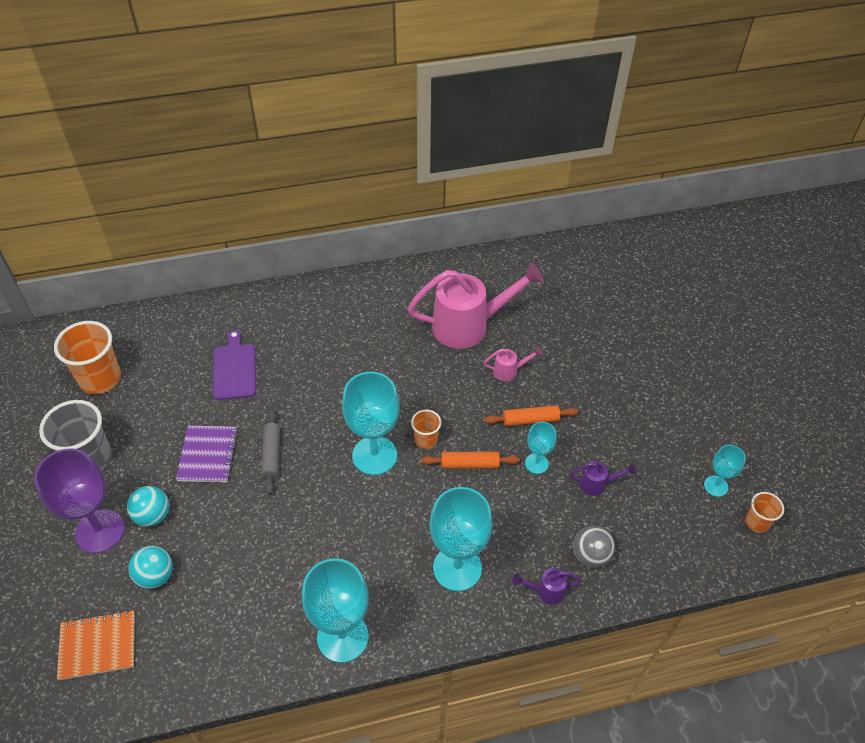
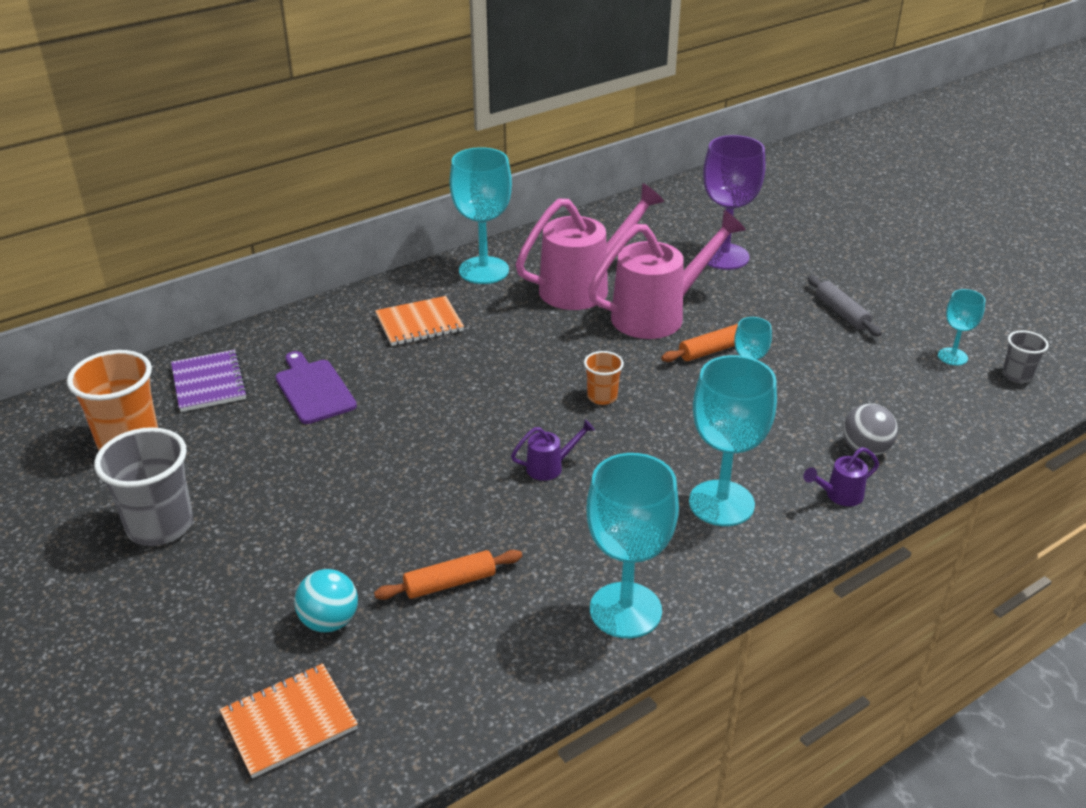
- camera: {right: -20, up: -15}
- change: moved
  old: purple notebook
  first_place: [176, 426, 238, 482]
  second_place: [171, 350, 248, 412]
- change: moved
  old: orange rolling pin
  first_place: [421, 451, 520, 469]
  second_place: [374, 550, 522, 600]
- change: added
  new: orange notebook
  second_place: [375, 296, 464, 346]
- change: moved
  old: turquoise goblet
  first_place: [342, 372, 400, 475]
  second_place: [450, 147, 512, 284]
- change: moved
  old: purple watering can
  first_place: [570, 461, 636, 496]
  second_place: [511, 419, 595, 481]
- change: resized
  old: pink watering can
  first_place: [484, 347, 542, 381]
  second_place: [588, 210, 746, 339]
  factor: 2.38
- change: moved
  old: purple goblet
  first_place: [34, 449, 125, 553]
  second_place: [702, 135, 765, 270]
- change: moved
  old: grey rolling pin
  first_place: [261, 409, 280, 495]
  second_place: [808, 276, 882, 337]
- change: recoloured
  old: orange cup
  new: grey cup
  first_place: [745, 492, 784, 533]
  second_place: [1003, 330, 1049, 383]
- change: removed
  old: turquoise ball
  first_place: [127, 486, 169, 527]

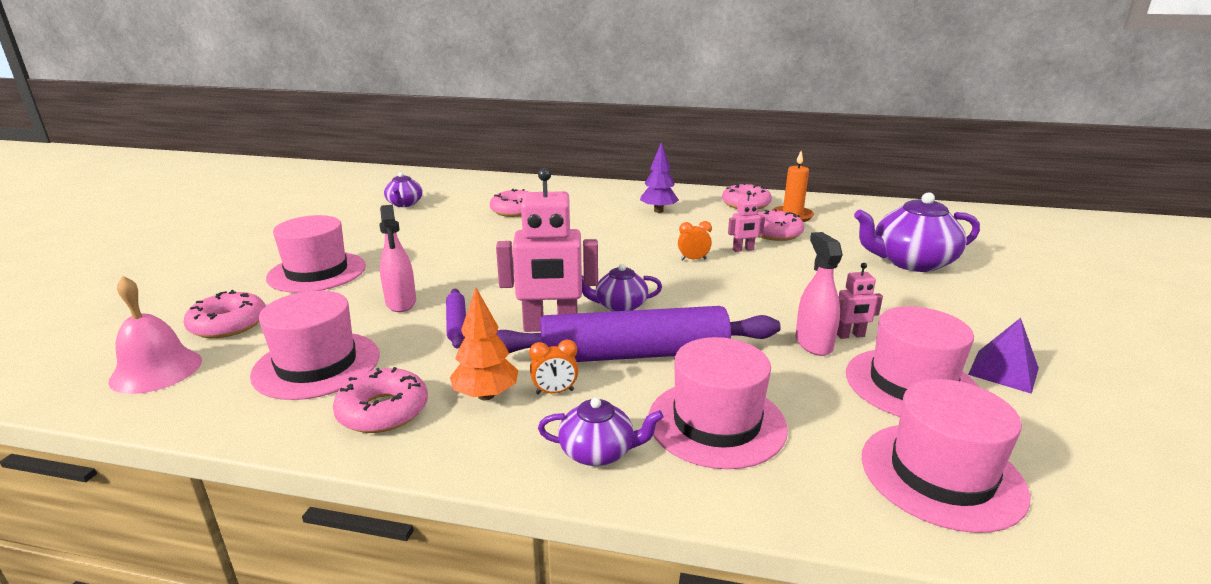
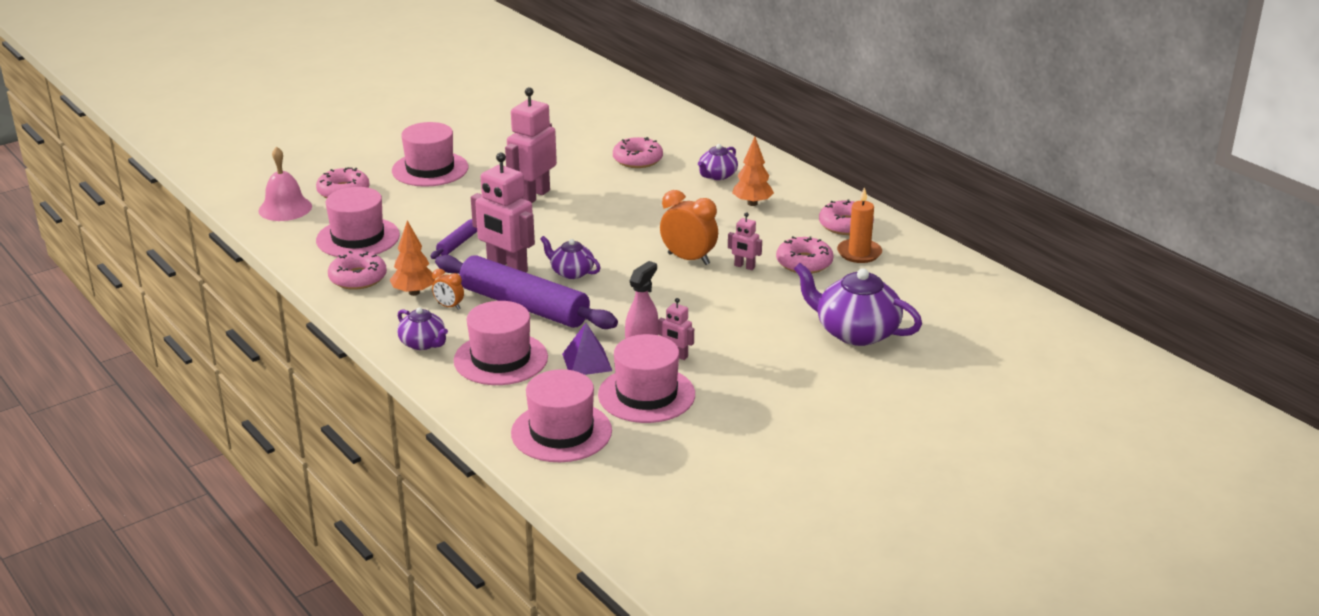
- camera: {right: 40, up: 5}
- change: added
  new: pink robot
  second_place: [505, 87, 557, 203]
- change: moved
  old: purple pyramid
  first_place: [968, 318, 1039, 394]
  second_place: [562, 323, 612, 375]
- change: resized
  old: orange clock
  first_place: [678, 221, 712, 261]
  second_place: [660, 190, 718, 265]
  factor: 1.88
- change: moved
  old: purple teapot
  first_place: [384, 172, 423, 207]
  second_place: [698, 144, 738, 180]
- change: recoloured
  old: purple tree
  new: orange tree
  first_place: [640, 142, 679, 213]
  second_place: [732, 137, 774, 206]
- change: removed
  old: pink spray bottle
  first_place: [379, 205, 416, 312]

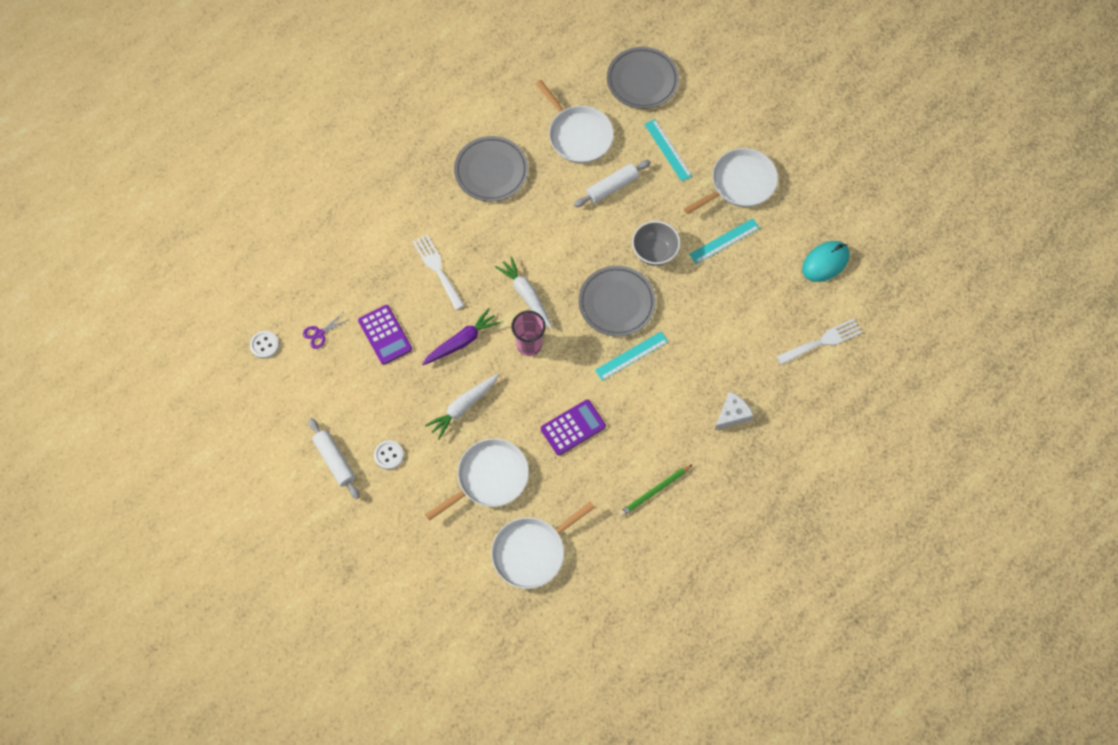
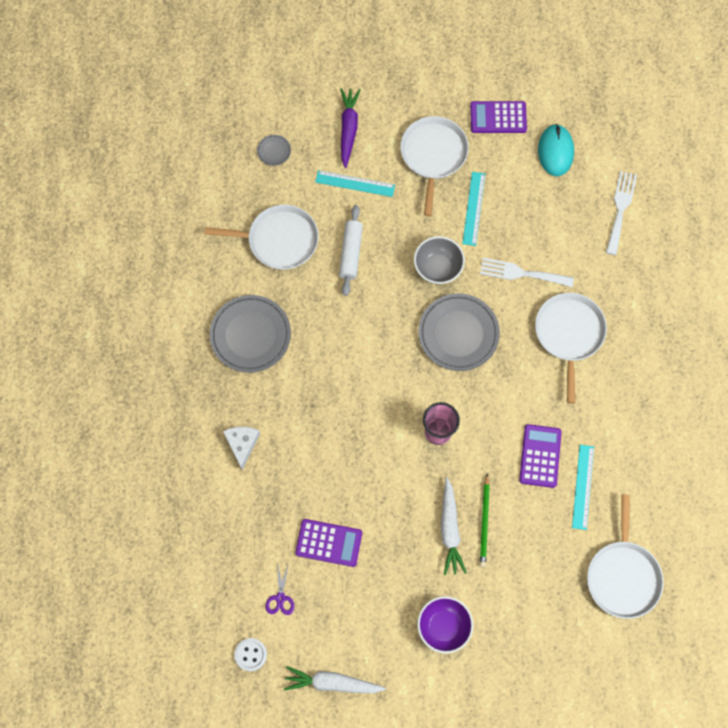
- camera: {right: -50, up: 5}
- change: moved
  old: white cheese
  first_place: [715, 391, 754, 430]
  second_place: [223, 427, 260, 470]
- change: resized
  old: grey plate
  first_place: [607, 47, 679, 109]
  second_place: [257, 135, 291, 166]
  factor: 0.44
- change: moved
  old: white carrot
  first_place: [495, 256, 552, 328]
  second_place: [284, 666, 386, 693]
- change: moved
  old: purple carrot
  first_place: [422, 308, 501, 365]
  second_place: [340, 88, 361, 168]
- change: replaced
  old: white button
  new: purple bowl
  first_place: [374, 440, 404, 470]
  second_place: [417, 596, 474, 654]
- change: added
  new: purple calculator
  second_place: [470, 101, 527, 133]
- change: moved
  old: white fork
  first_place: [412, 235, 465, 310]
  second_place: [480, 258, 574, 287]
- change: moved
  old: green pencil
  first_place: [619, 464, 693, 516]
  second_place: [480, 473, 490, 567]
- change: moved
  old: white pan
  first_place: [425, 438, 529, 521]
  second_place: [535, 293, 607, 404]
- change: moved
  old: turquoise ruler
  first_place: [595, 332, 668, 381]
  second_place: [572, 445, 594, 530]
- change: removed
  old: white rolling pin
  first_place: [308, 418, 359, 499]

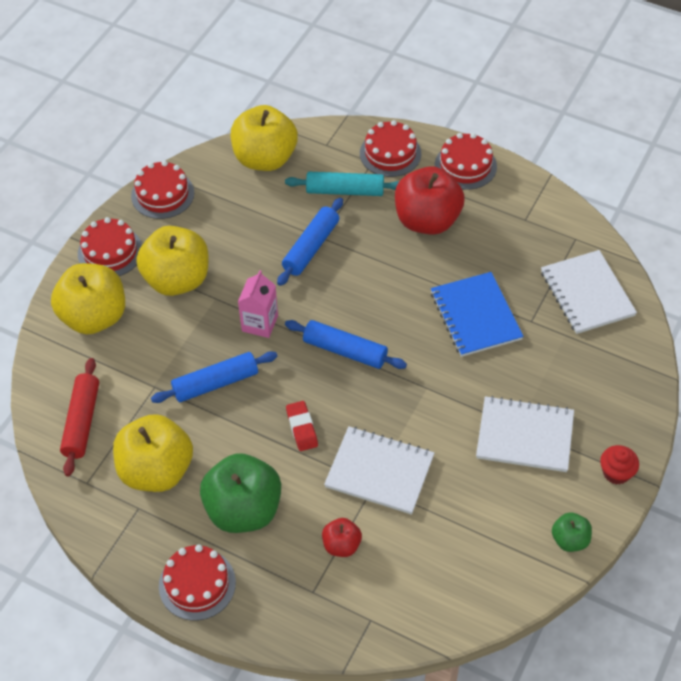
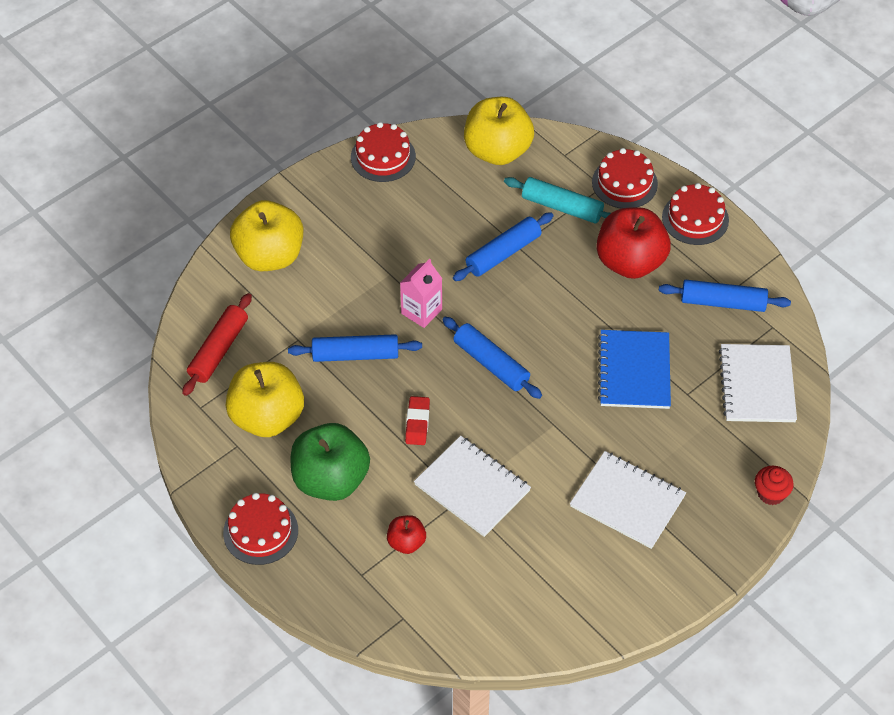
- camera: {right: 20, up: 0}
- change: added
  new: blue rolling pin
  second_place: [659, 280, 791, 312]
- change: moved
  old: red cupcake
  first_place: [600, 445, 639, 485]
  second_place: [755, 466, 794, 505]
- change: removed
  old: red cake
  first_place: [78, 217, 142, 276]
- change: removed
  old: yellow apple
  first_place: [136, 226, 208, 296]
- change: removed
  old: green apple
  first_place: [552, 512, 592, 552]

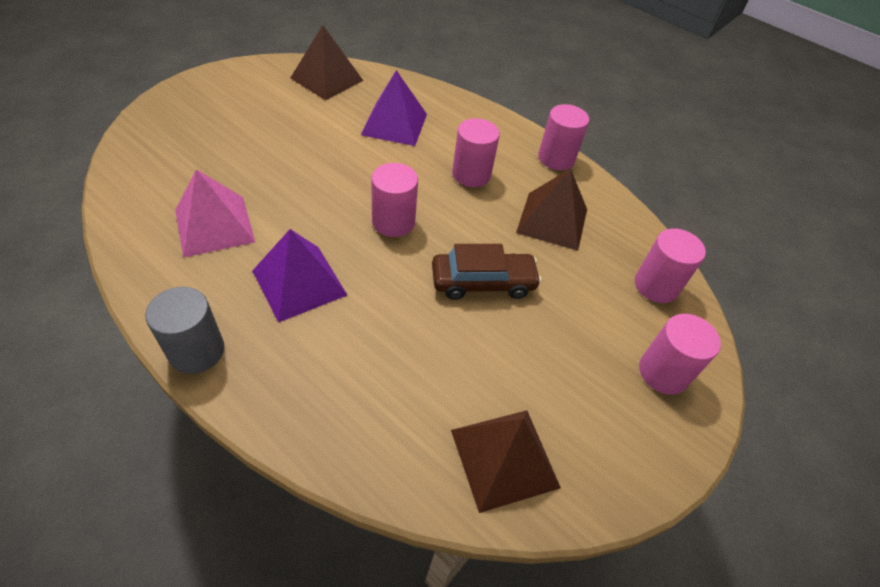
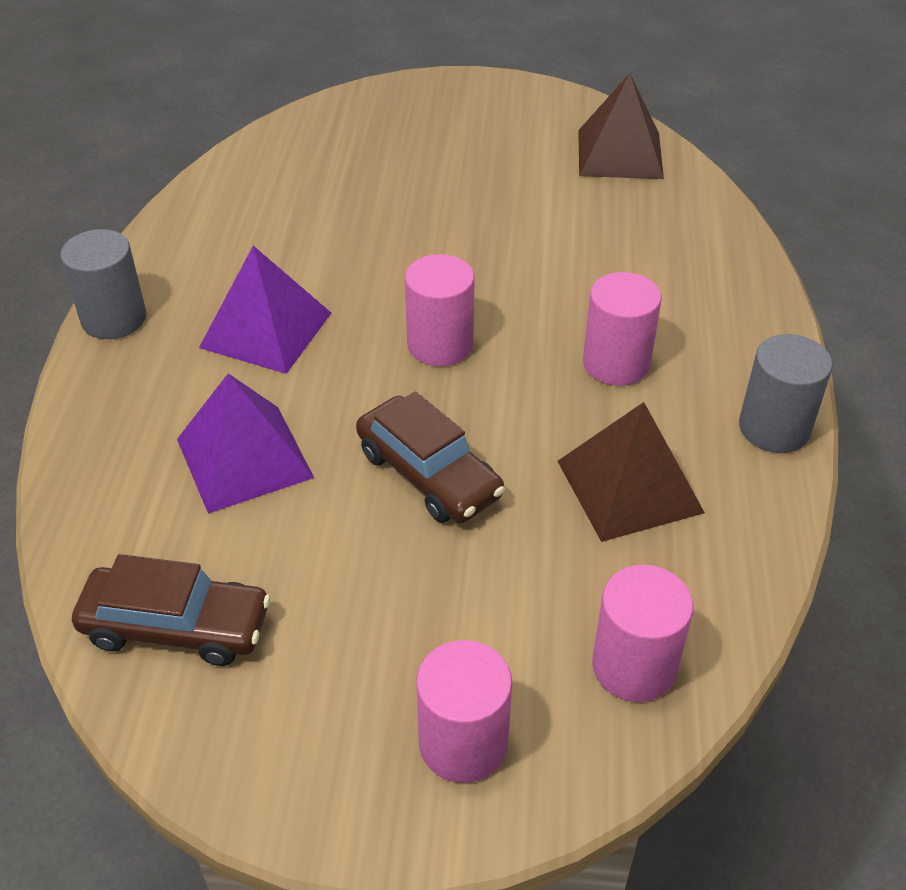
- camera: {right: 60, up: -5}
- change: replaced
  old: brown pyramid
  new: brown car
  first_place: [451, 410, 561, 513]
  second_place: [72, 554, 271, 666]
- change: moved
  old: purple pyramid
  first_place: [361, 70, 427, 146]
  second_place: [177, 373, 314, 514]
- change: recoloured
  old: pink cylinder
  new: grey cylinder
  first_place: [538, 104, 589, 170]
  second_place: [739, 334, 833, 453]
- change: removed
  old: pink pyramid
  first_place: [175, 169, 255, 258]

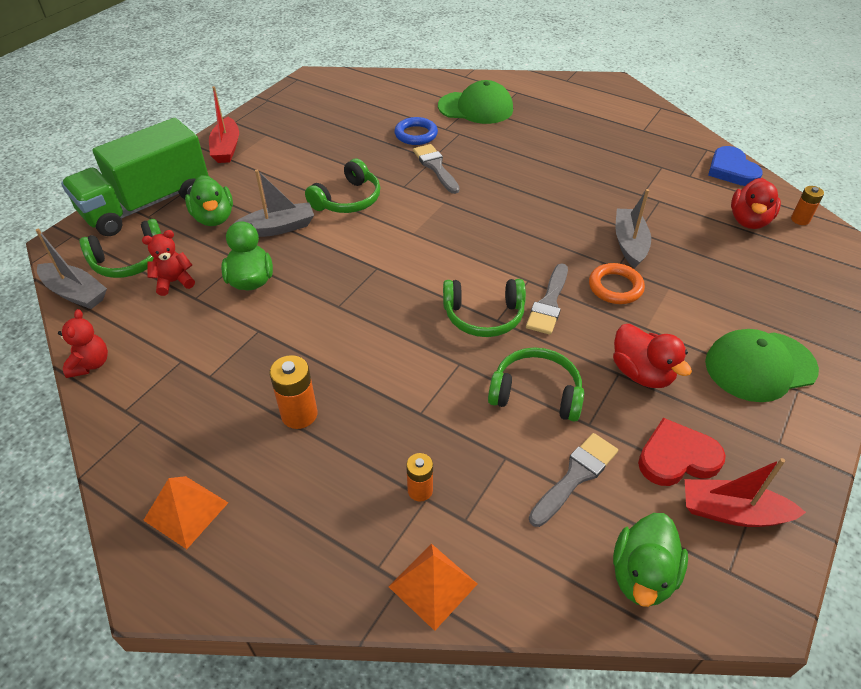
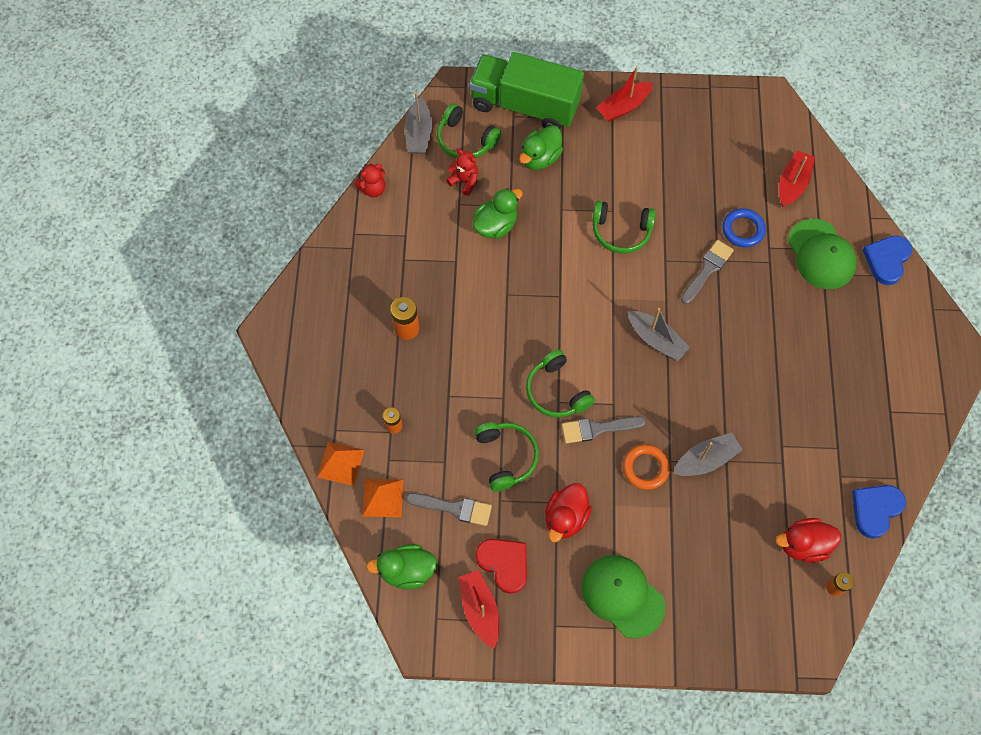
- camera: {right: 60, up: 20}
- change: moved
  old: orange pyramid
  first_place: [143, 476, 228, 549]
  second_place: [363, 479, 403, 517]
- change: moved
  old: grey boat
  first_place: [233, 170, 314, 237]
  second_place: [628, 308, 690, 361]
- change: added
  new: red boat
  second_place: [779, 150, 815, 207]
- change: added
  new: blue heart
  second_place: [863, 235, 912, 285]

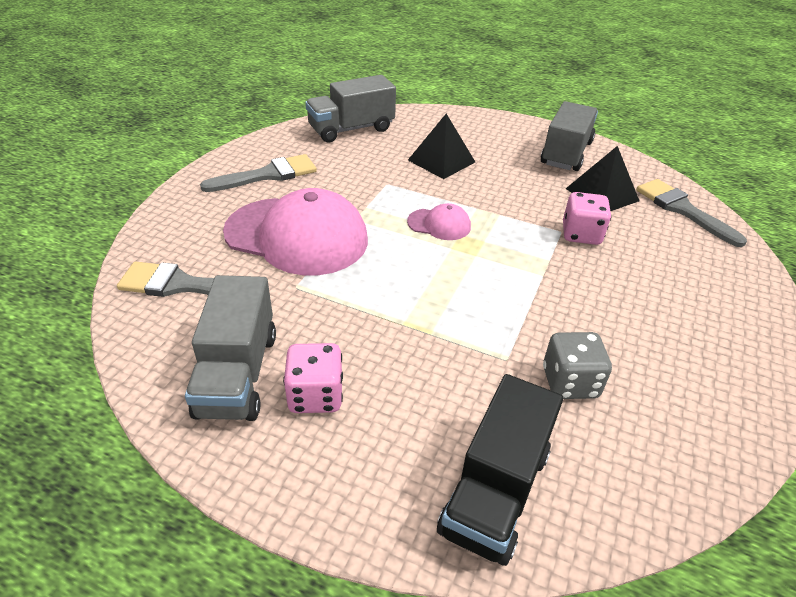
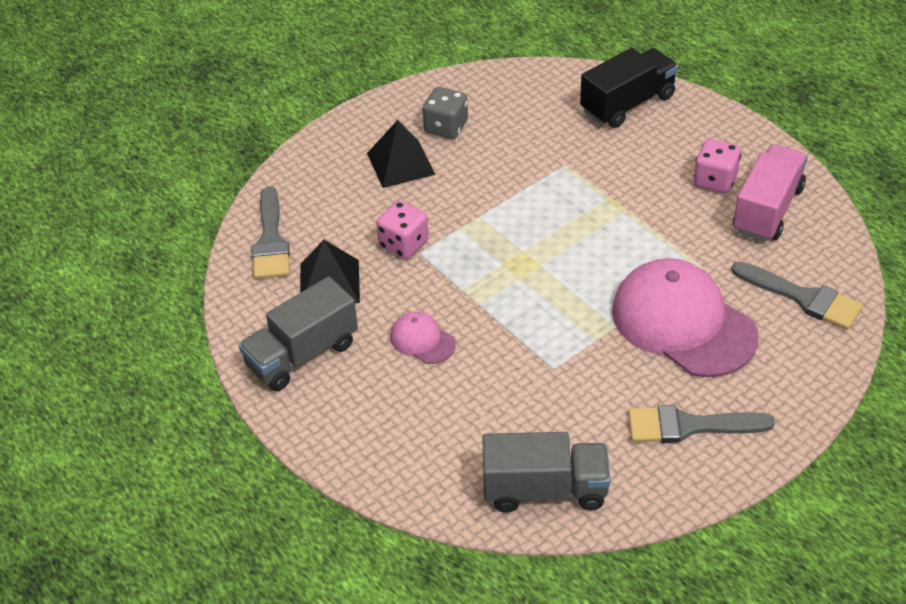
- camera: {right: -150, up: 5}
- change: moved
  old: black pyramid
  first_place: [408, 114, 475, 179]
  second_place: [367, 120, 435, 188]
- change: moved
  old: pink cap
  first_place: [407, 203, 471, 240]
  second_place: [390, 311, 456, 364]
- change: moved
  old: grey dice
  first_place: [543, 332, 612, 399]
  second_place: [423, 87, 468, 139]
- change: recoloured
  old: grey truck
  new: pink truck
  first_place: [185, 275, 276, 421]
  second_place: [733, 144, 808, 241]

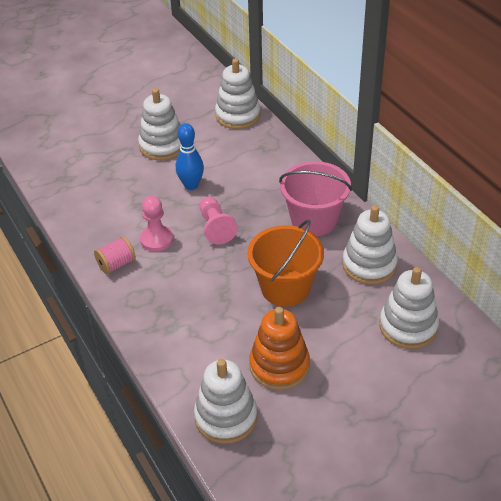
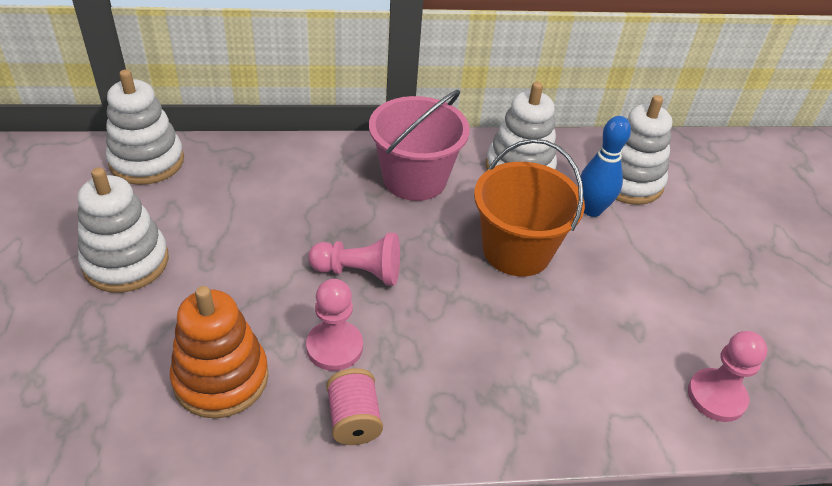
- camera: {right: -70, up: 0}
- change: moved
  old: orange stacking toy
  first_place: [249, 307, 310, 390]
  second_place: [170, 286, 269, 418]
- change: moved
  old: blue bowling pin
  first_place: [176, 123, 204, 190]
  second_place: [580, 116, 631, 217]
- change: replaced
  old: white stacking toy
  new: pink pawn
  first_place: [194, 359, 257, 444]
  second_place: [688, 331, 767, 422]

